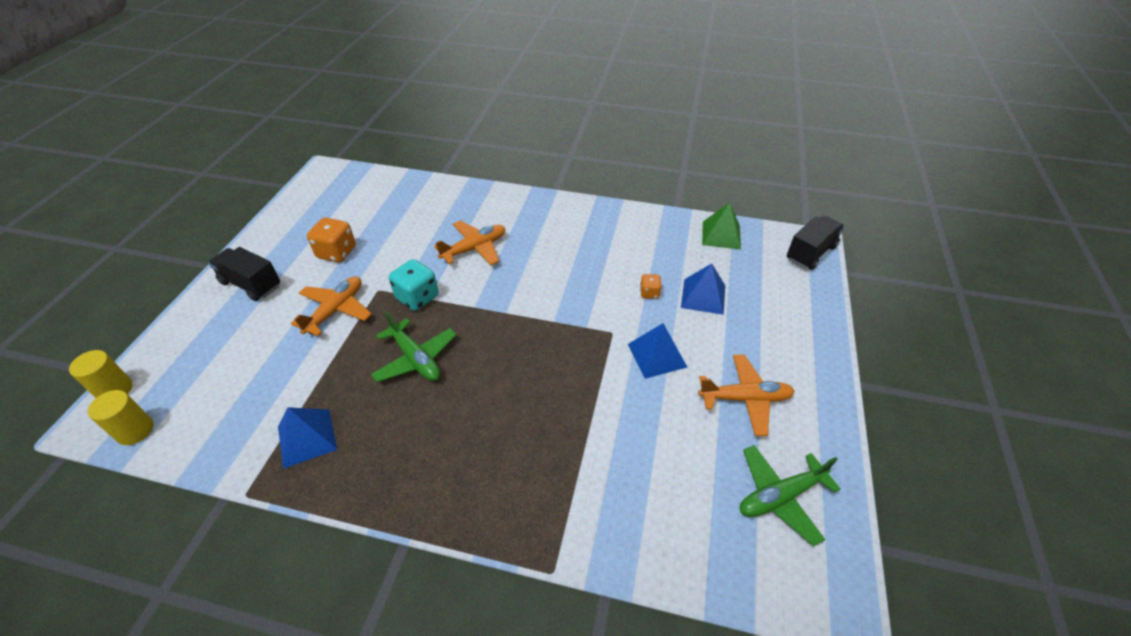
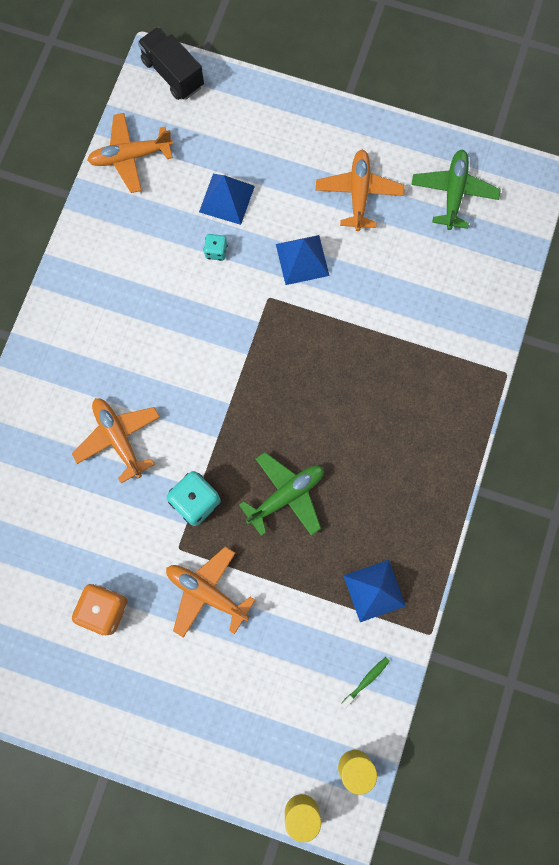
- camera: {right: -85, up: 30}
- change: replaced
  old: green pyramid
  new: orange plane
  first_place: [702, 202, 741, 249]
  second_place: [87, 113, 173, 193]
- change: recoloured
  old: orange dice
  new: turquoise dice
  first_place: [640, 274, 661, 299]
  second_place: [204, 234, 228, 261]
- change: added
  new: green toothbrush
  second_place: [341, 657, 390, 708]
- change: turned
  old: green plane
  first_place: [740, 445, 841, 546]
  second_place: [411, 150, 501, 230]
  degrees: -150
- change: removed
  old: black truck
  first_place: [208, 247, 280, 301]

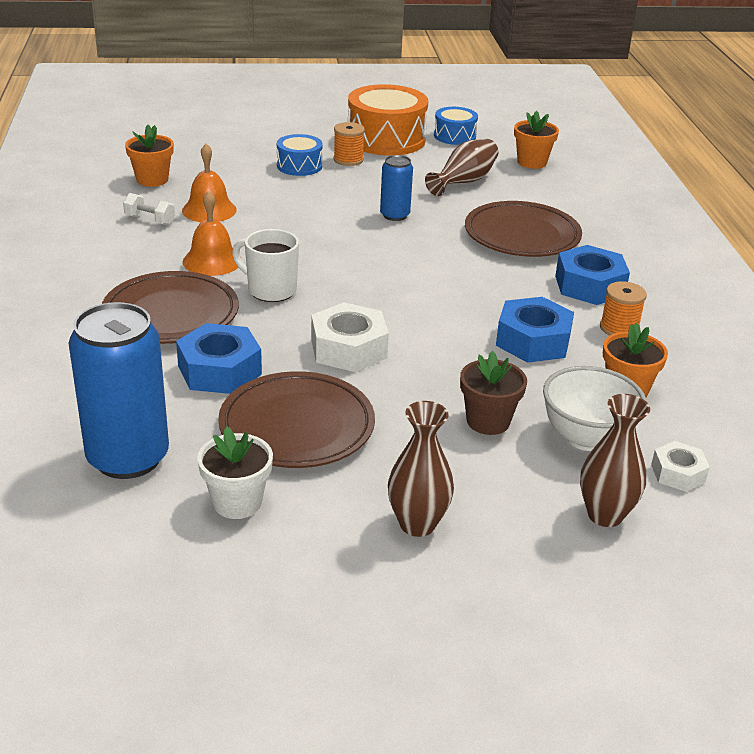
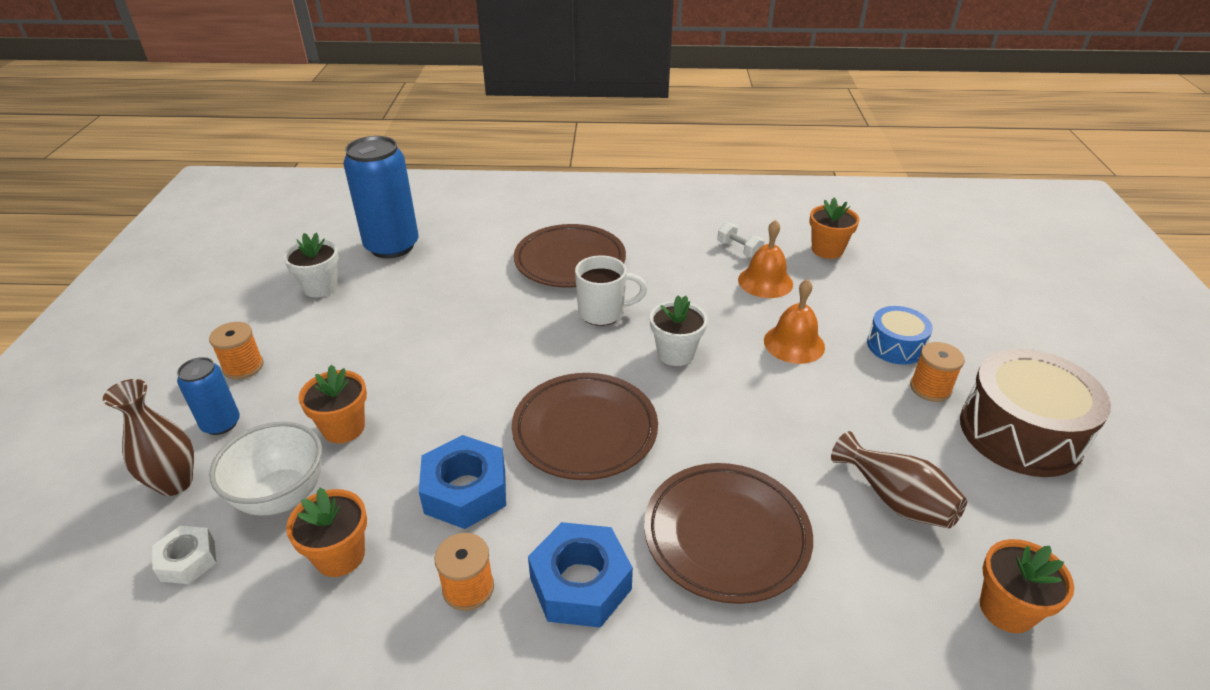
- camera: {right: 100, up: 5}
- change: moved
  old: blue can
  first_place: [380, 155, 413, 221]
  second_place: [177, 357, 240, 435]
- change: replaced
  old: brown vase
  new: orange spool
  first_place: [388, 401, 454, 537]
  second_place: [209, 322, 264, 380]
- change: recoloured
  old: brown flower pot
  new: orange flower pot
  first_place: [460, 351, 527, 435]
  second_place: [299, 365, 367, 443]
- change: moved
  old: brown plate
  first_place: [218, 371, 375, 468]
  second_place: [512, 373, 658, 480]
- change: turned
  old: white mug
  first_place: [232, 229, 299, 302]
  second_place: [575, 255, 647, 326]
  degrees: 45
- change: added
  new: white flower pot
  second_place: [650, 295, 708, 366]
- change: turned
  old: white dumbbell
  first_place: [123, 193, 175, 225]
  second_place: [717, 222, 764, 258]
  degrees: -75
- change: moved
  old: orange bell
  first_place: [183, 191, 238, 276]
  second_place: [764, 279, 825, 364]
- change: recoloured
  old: orange drum
  new: brown drum
  first_place: [348, 84, 428, 156]
  second_place: [960, 349, 1111, 477]
- change: removed
  old: blue nut
  first_place: [176, 323, 262, 394]
- change: removed
  old: white nut
  first_place: [311, 302, 389, 372]
- change: removed
  old: blue drum
  first_place: [434, 107, 478, 145]

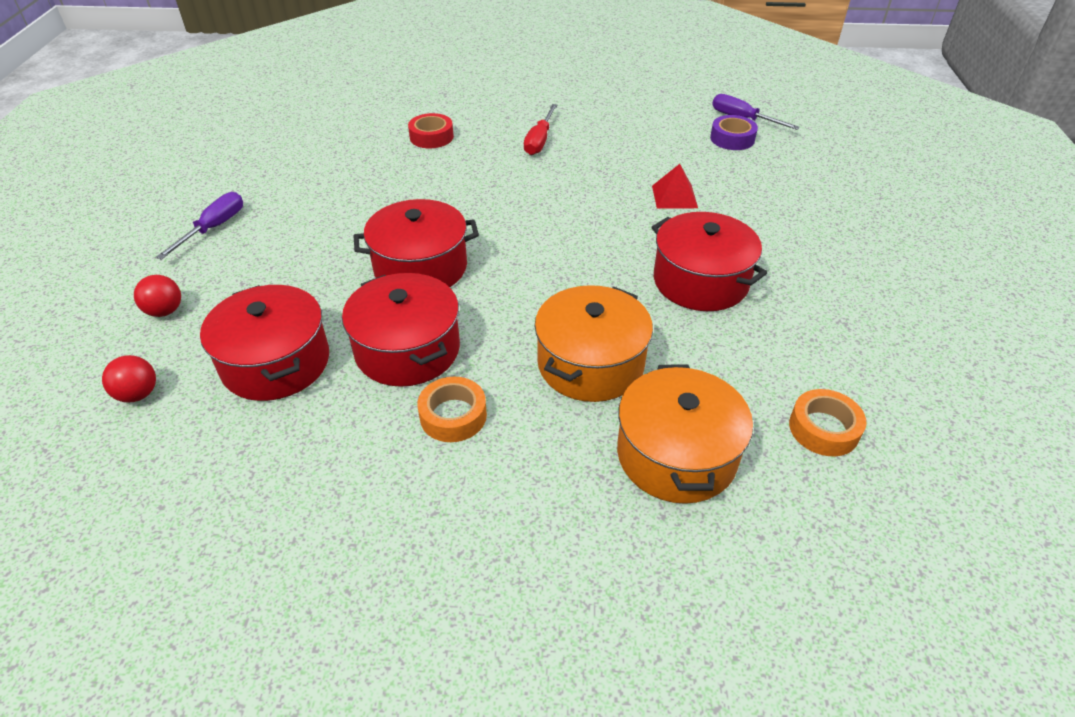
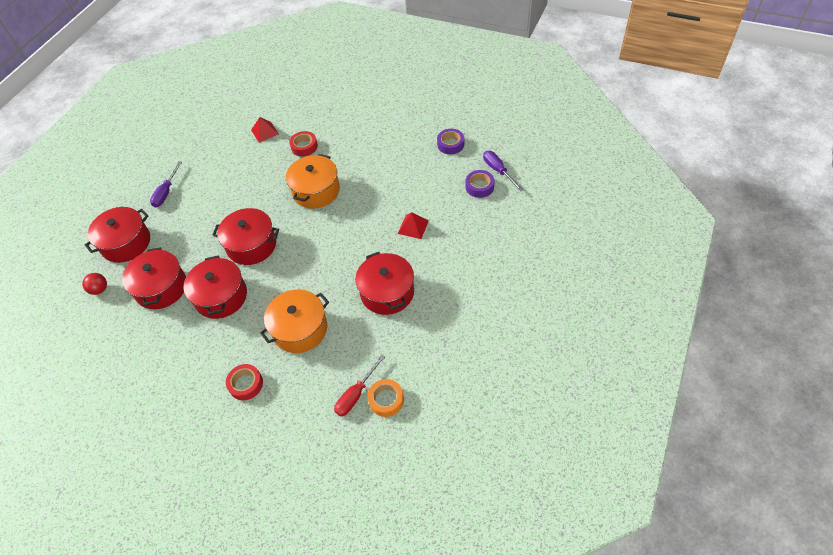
- camera: {right: 25, up: 10}
- change: replaced
  old: red ball
  new: red pot
  first_place: [134, 275, 181, 317]
  second_place: [85, 207, 150, 263]
- change: turned
  old: purple screwdriver
  first_place: [156, 192, 243, 260]
  second_place: [150, 161, 182, 207]
  degrees: 150
- change: added
  new: red tape
  second_place: [226, 364, 263, 401]
- change: added
  new: red pyramid
  second_place: [251, 117, 279, 143]
- change: moved
  old: orange pot
  first_place: [617, 365, 753, 504]
  second_place: [286, 154, 340, 209]
- change: moved
  old: red screwdriver
  first_place: [524, 104, 557, 155]
  second_place: [334, 355, 385, 416]
- change: added
  new: purple tape
  second_place: [437, 129, 464, 154]
- change: removed
  old: orange tape
  first_place: [417, 377, 487, 442]

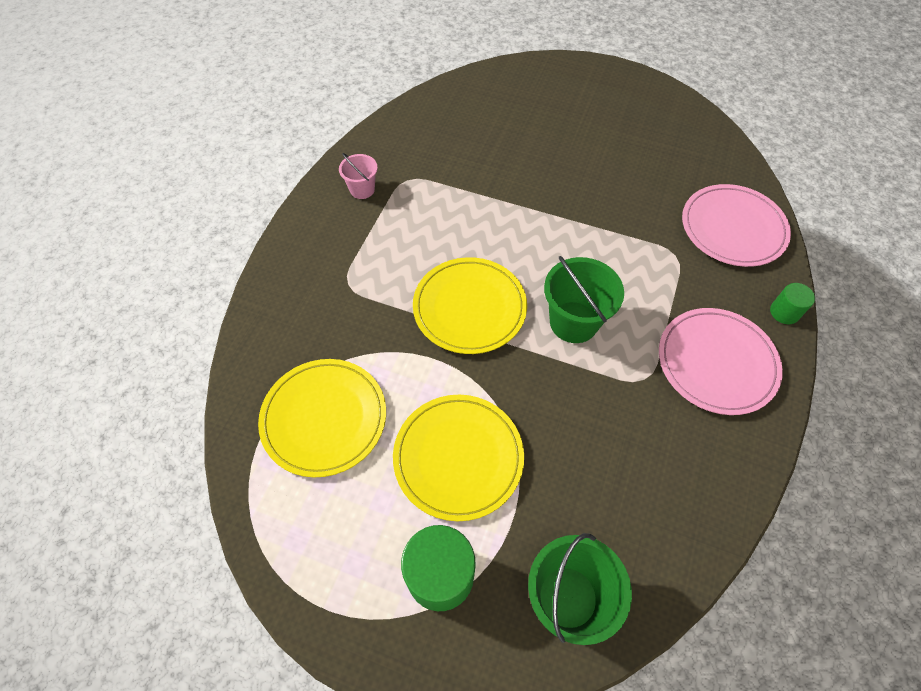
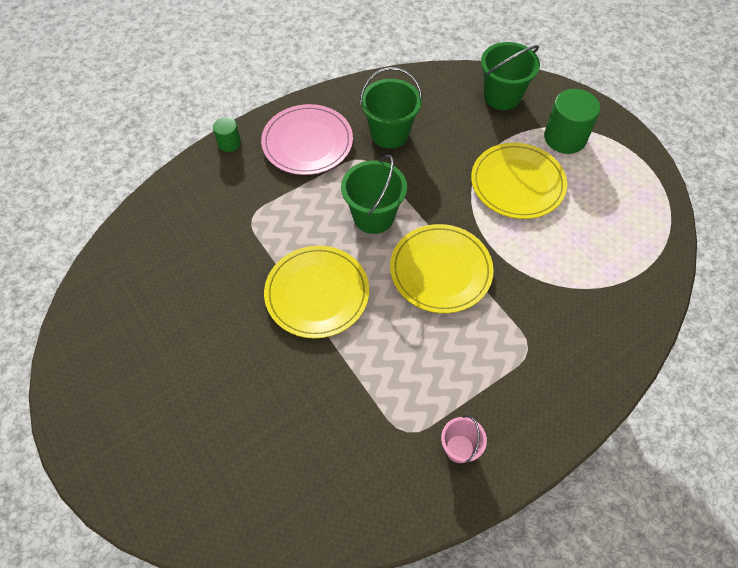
- camera: {right: -145, up: 0}
- change: moved
  old: yellow plate
  first_place: [258, 359, 386, 477]
  second_place: [264, 246, 369, 339]
- change: added
  new: green bucket
  second_place: [360, 67, 422, 149]
- change: removed
  old: pink plate
  first_place: [682, 184, 791, 267]

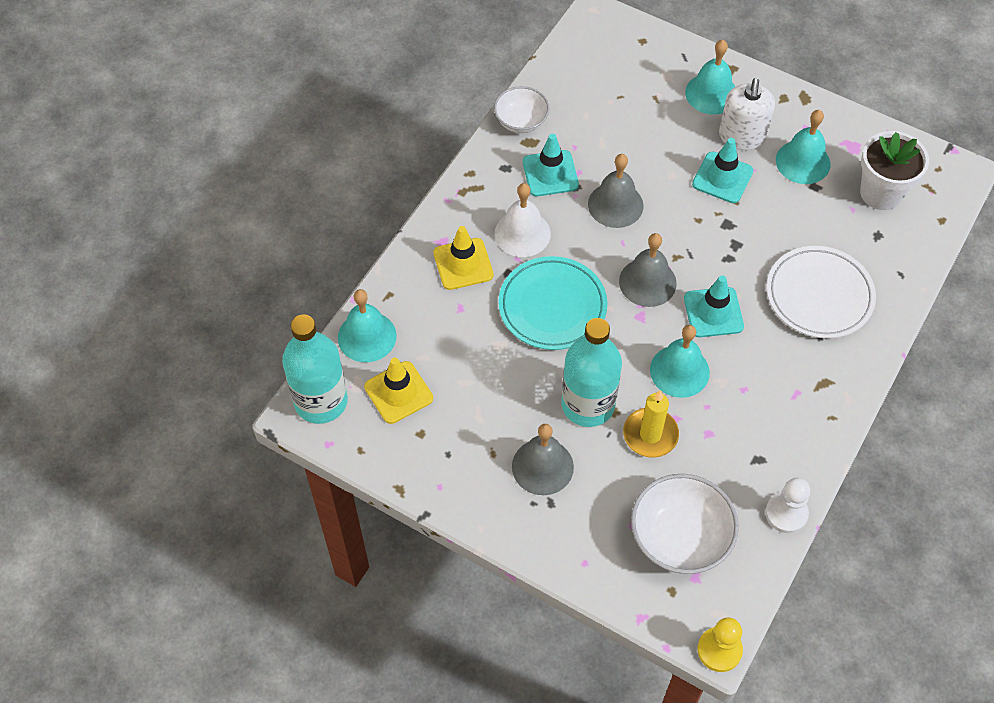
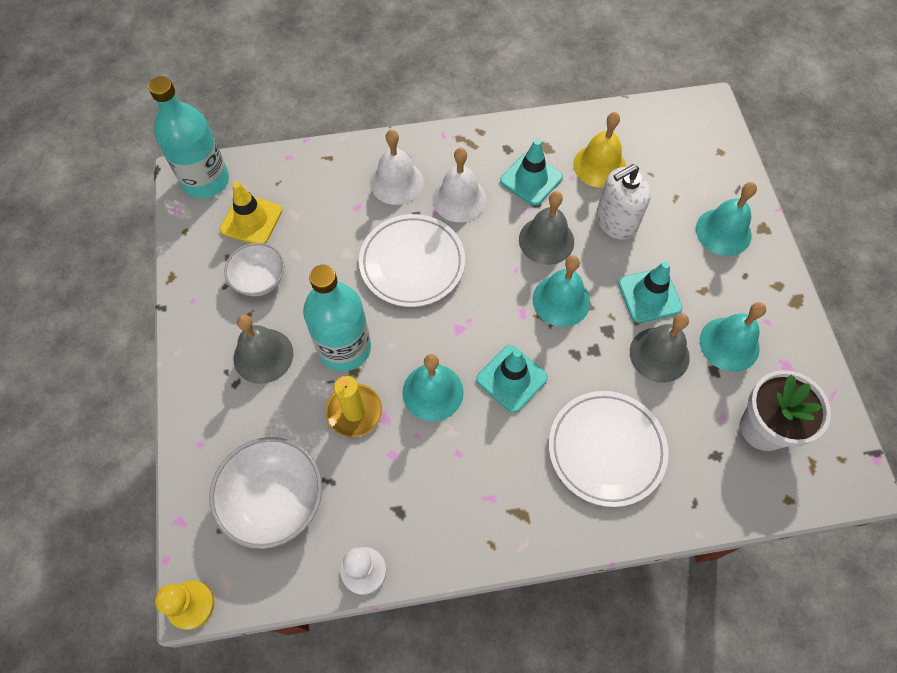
- camera: {right: 50, up: 5}
- change: moved
  old: white bowl
  first_place: [494, 86, 549, 133]
  second_place: [224, 243, 285, 296]
- change: recoloured
  old: turquoise plate
  new: white plate
  first_place: [498, 256, 607, 350]
  second_place: [359, 214, 465, 307]
- change: replaced
  old: yellow traffic cone
  new: white bell
  first_place: [434, 226, 494, 290]
  second_place: [370, 130, 424, 205]
- change: moved
  old: turquoise bell
  first_place: [338, 289, 397, 362]
  second_place: [533, 256, 590, 327]
- change: added
  new: yellow bell
  second_place: [573, 112, 626, 188]
- change: moved
  old: white soap dispenser
  first_place: [719, 78, 775, 150]
  second_place: [596, 164, 651, 240]
- change: moved
  old: grey bell
  first_place: [619, 233, 677, 307]
  second_place: [630, 313, 690, 383]

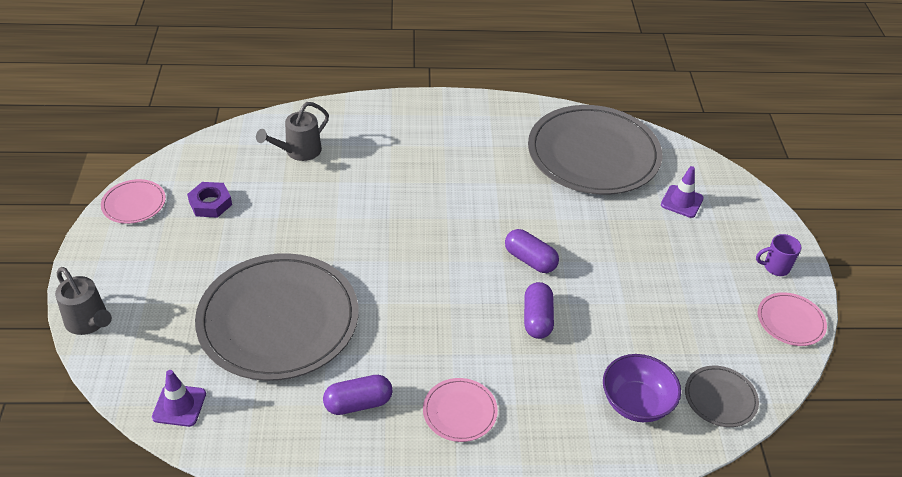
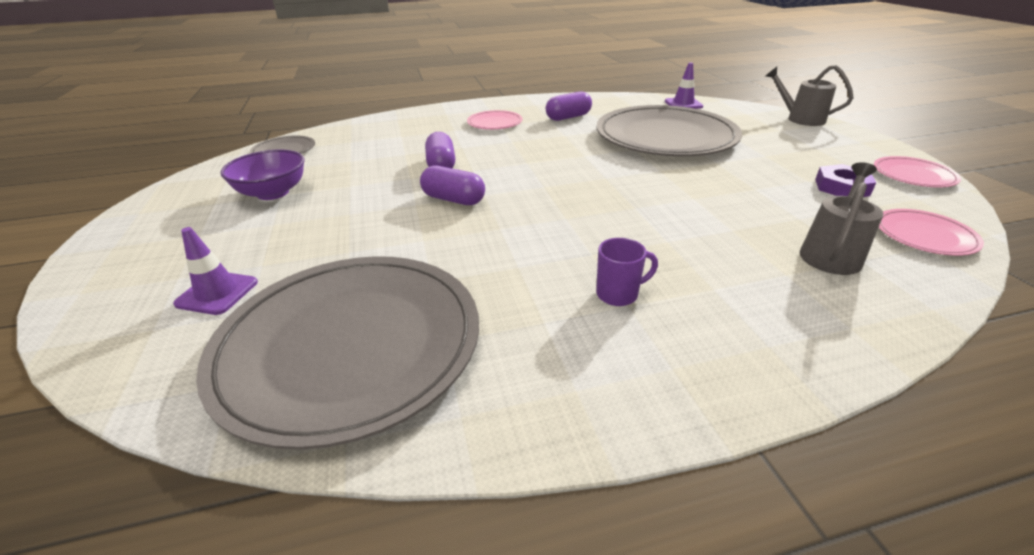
- camera: {right: 170, up: -10}
- change: moved
  old: purple bowl
  first_place: [603, 354, 681, 422]
  second_place: [220, 150, 304, 200]
- change: moved
  old: purple mug
  first_place: [756, 234, 801, 276]
  second_place: [596, 238, 658, 306]
- change: moved
  old: pink plate
  first_place: [758, 292, 827, 346]
  second_place: [879, 209, 984, 256]

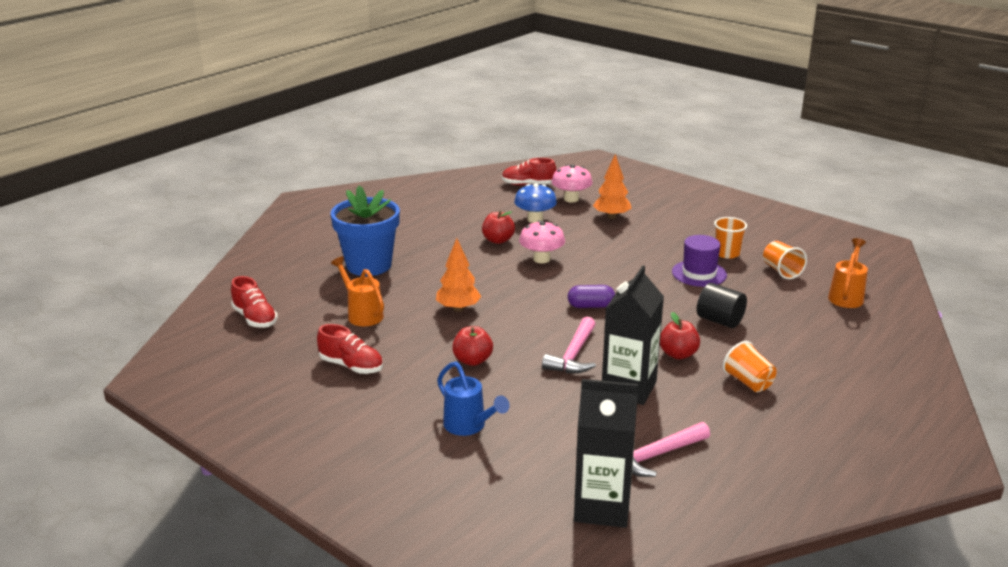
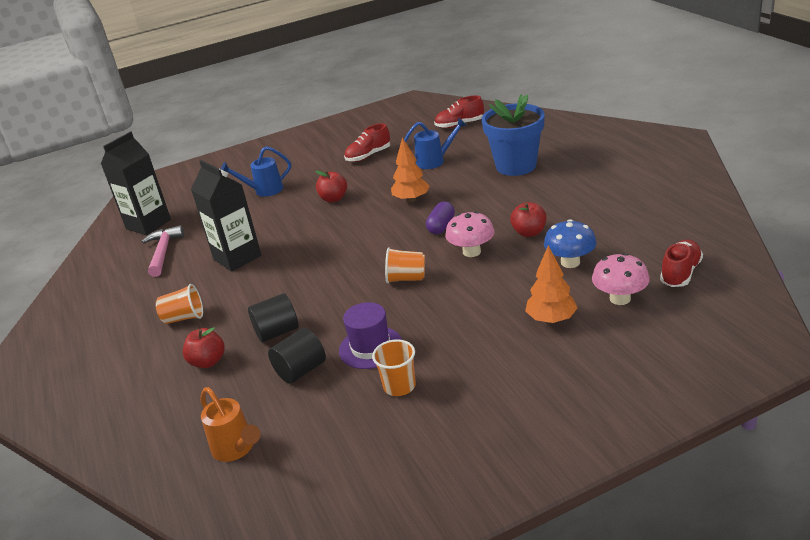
- camera: {right: 120, up: 5}
- change: moved
  old: red apple
  first_place: [660, 312, 700, 359]
  second_place: [183, 327, 225, 368]
- change: added
  new: black cylinder
  second_place: [268, 328, 326, 384]
- change: moved
  old: orange cup
  first_place: [763, 241, 807, 279]
  second_place: [385, 247, 425, 283]
- change: recoloured
  old: orange watering can
  new: blue watering can
  first_place: [331, 256, 384, 326]
  second_place: [404, 117, 467, 169]
- change: moved
  old: purple capsule
  first_place: [568, 285, 615, 308]
  second_place: [426, 201, 455, 234]
- change: removed
  old: pink hammer
  first_place: [542, 317, 596, 373]

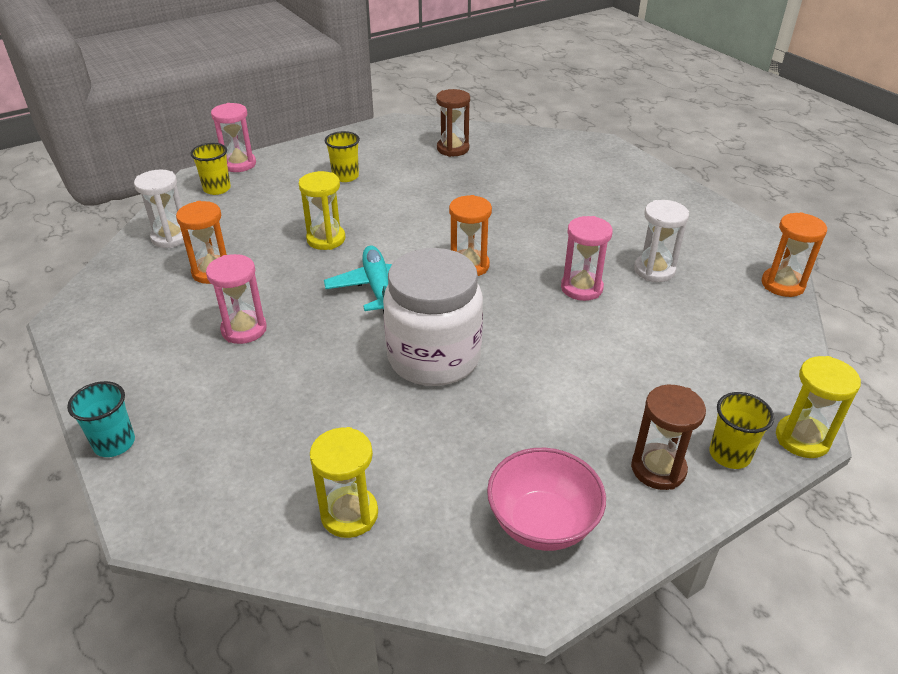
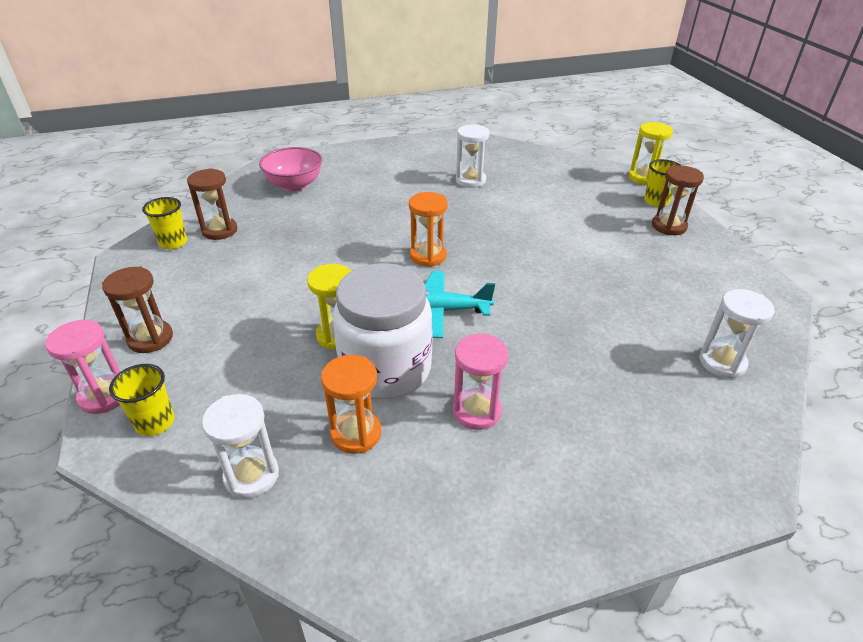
- camera: {right: -75, up: 0}
- change: added
  new: brown hourglass
  second_place: [102, 266, 173, 353]
- change: moved
  old: yellow cup
  first_place: [325, 131, 360, 182]
  second_place: [142, 197, 187, 249]
- change: moved
  old: pink bowl
  first_place: [487, 448, 606, 551]
  second_place: [259, 147, 322, 191]
- change: moved
  old: white jar
  first_place: [383, 248, 483, 386]
  second_place: [333, 263, 432, 400]
- change: recoloured
  old: yellow hourglass
  new: white hourglass
  first_place: [310, 427, 378, 538]
  second_place: [699, 289, 775, 379]
- change: removed
  old: turquoise cup
  first_place: [67, 381, 135, 457]
- change: removed
  old: pink hourglass
  first_place: [561, 216, 613, 301]
- change: removed
  old: orange hourglass
  first_place: [762, 212, 827, 297]

